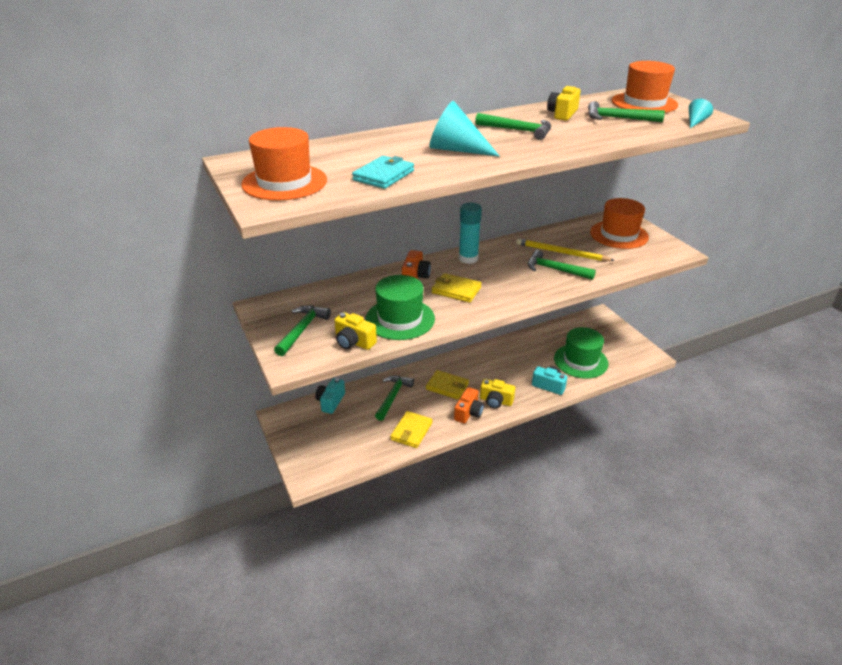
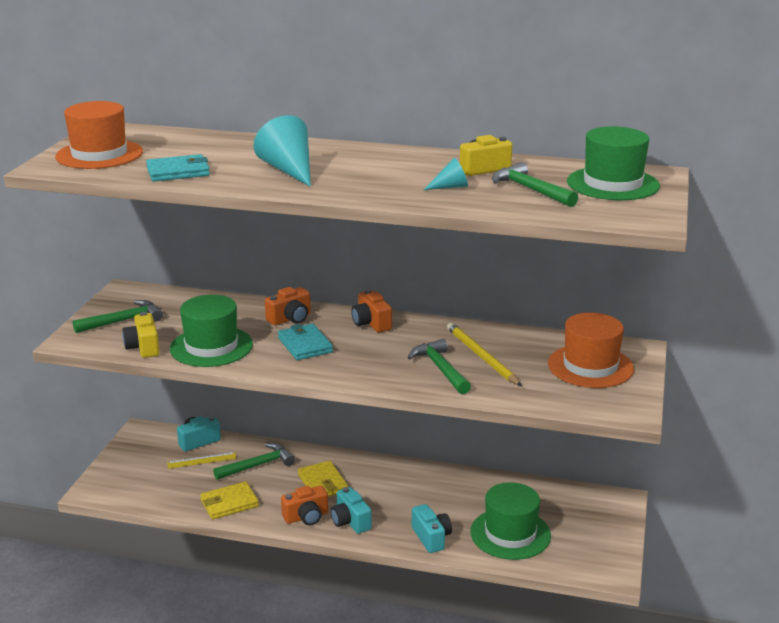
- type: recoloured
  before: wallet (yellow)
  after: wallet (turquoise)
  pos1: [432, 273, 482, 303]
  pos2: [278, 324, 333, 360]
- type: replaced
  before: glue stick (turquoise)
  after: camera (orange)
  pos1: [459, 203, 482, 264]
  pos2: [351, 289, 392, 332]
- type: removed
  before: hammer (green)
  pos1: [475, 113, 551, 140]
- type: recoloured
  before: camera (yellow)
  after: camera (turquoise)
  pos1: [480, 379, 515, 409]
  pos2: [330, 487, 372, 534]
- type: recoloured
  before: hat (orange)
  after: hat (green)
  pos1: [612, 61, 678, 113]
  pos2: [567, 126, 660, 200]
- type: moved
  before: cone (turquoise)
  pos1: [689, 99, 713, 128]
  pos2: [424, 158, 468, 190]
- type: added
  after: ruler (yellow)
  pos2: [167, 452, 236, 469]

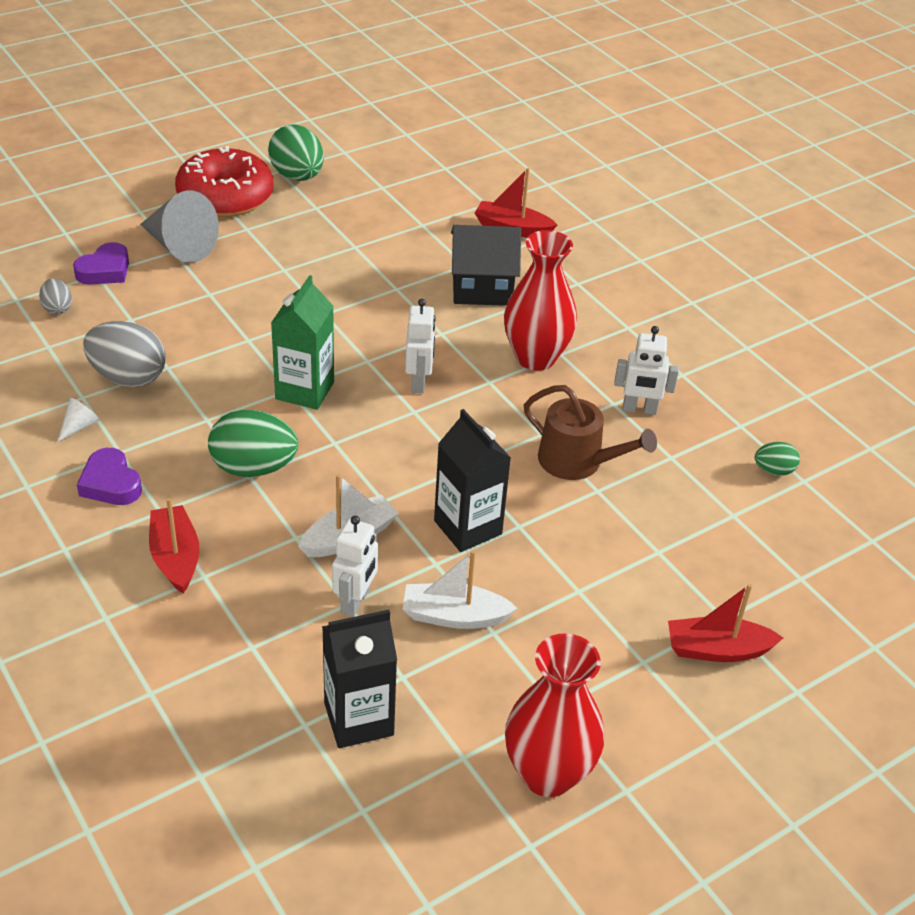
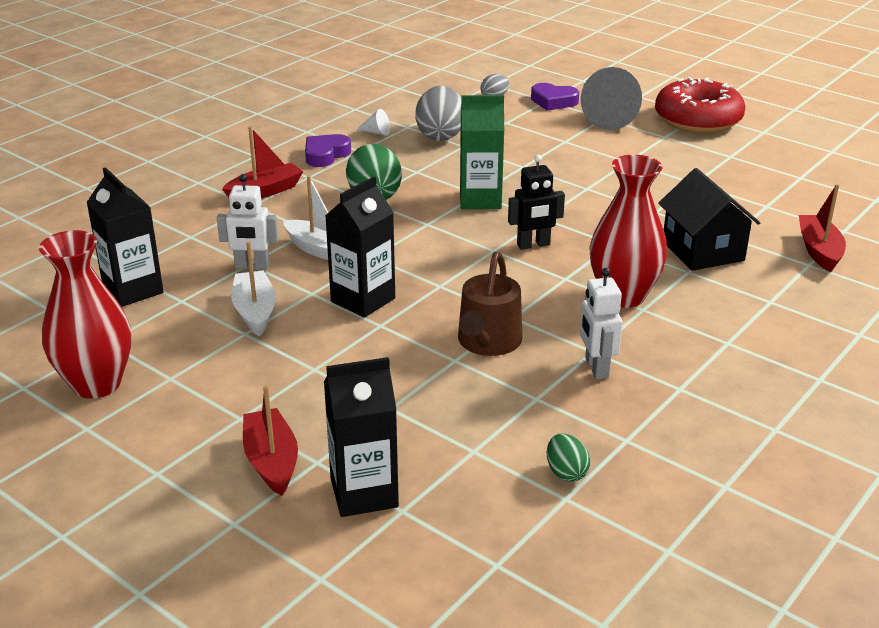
- type: removed
  before: egg (green)
  pos1: [268, 124, 324, 181]
- type: recoloured
  before: robot (white)
  after: robot (black)
  pos1: [405, 299, 436, 393]
  pos2: [508, 155, 565, 250]
- type: added
  after: carton (black)
  pos2: [324, 357, 399, 517]

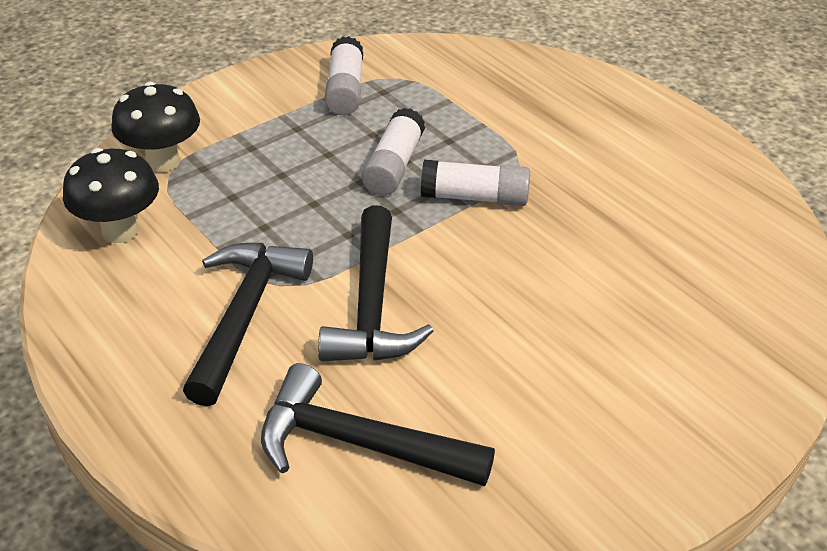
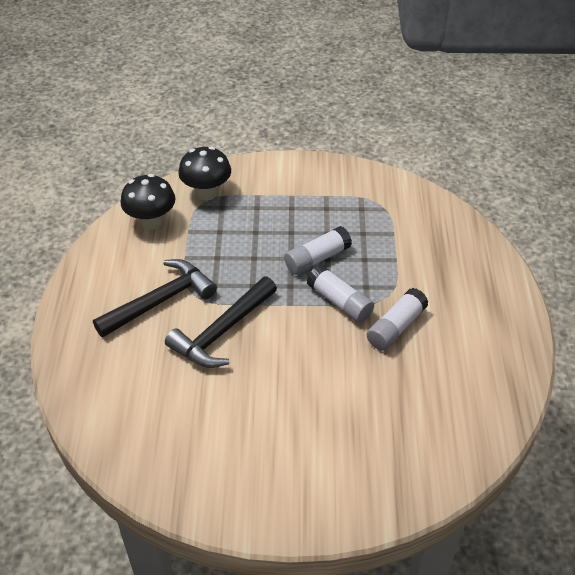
- type: removed
  before: hammer (black)
  pos1: [261, 363, 495, 486]
- type: moved
  before: glue stick (white)
  pos1: [325, 36, 363, 115]
  pos2: [367, 288, 428, 351]

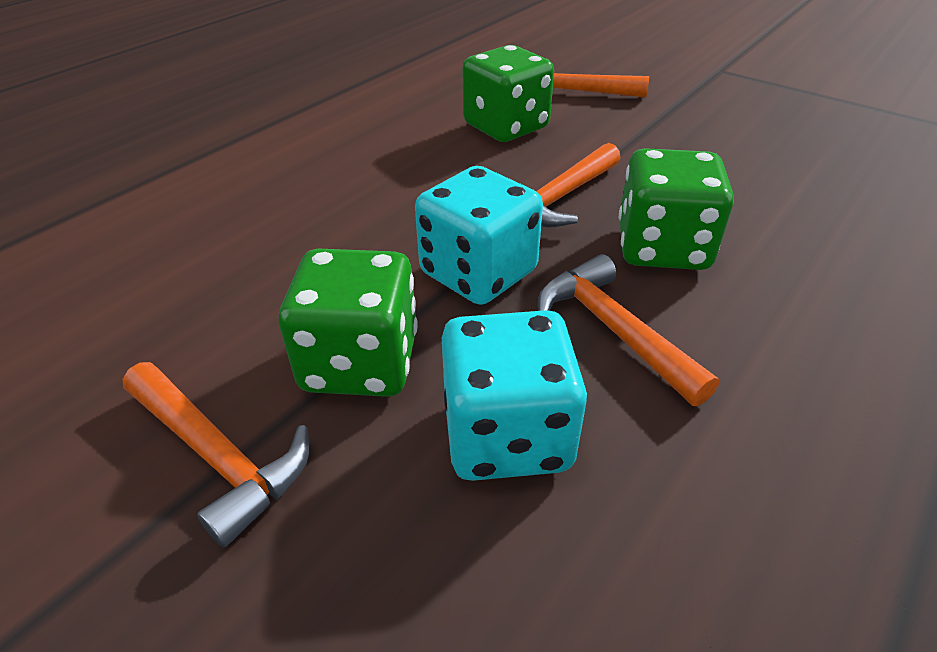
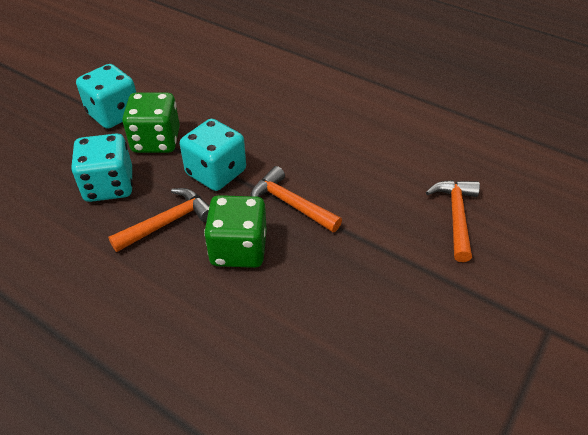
- type: replaced
  before: hammer (orange)
  after: dice (turquoise)
  pos1: [123, 362, 309, 548]
  pos2: [76, 64, 136, 129]
- type: removed
  before: dice (green)
  pos1: [462, 45, 554, 142]

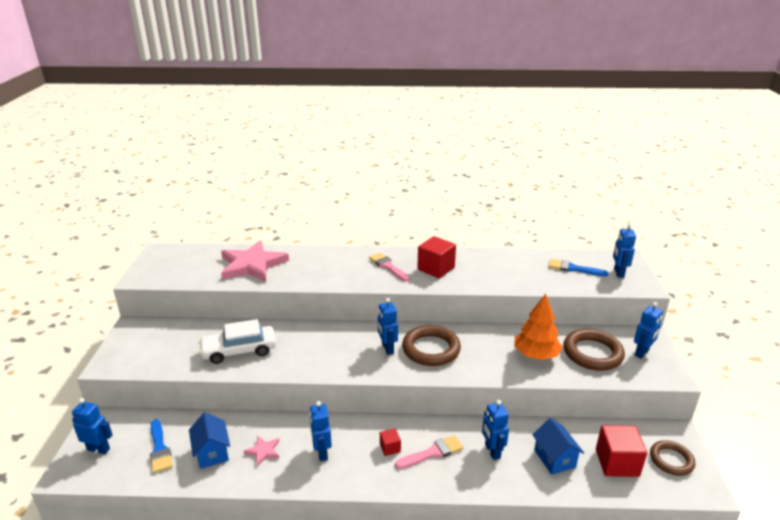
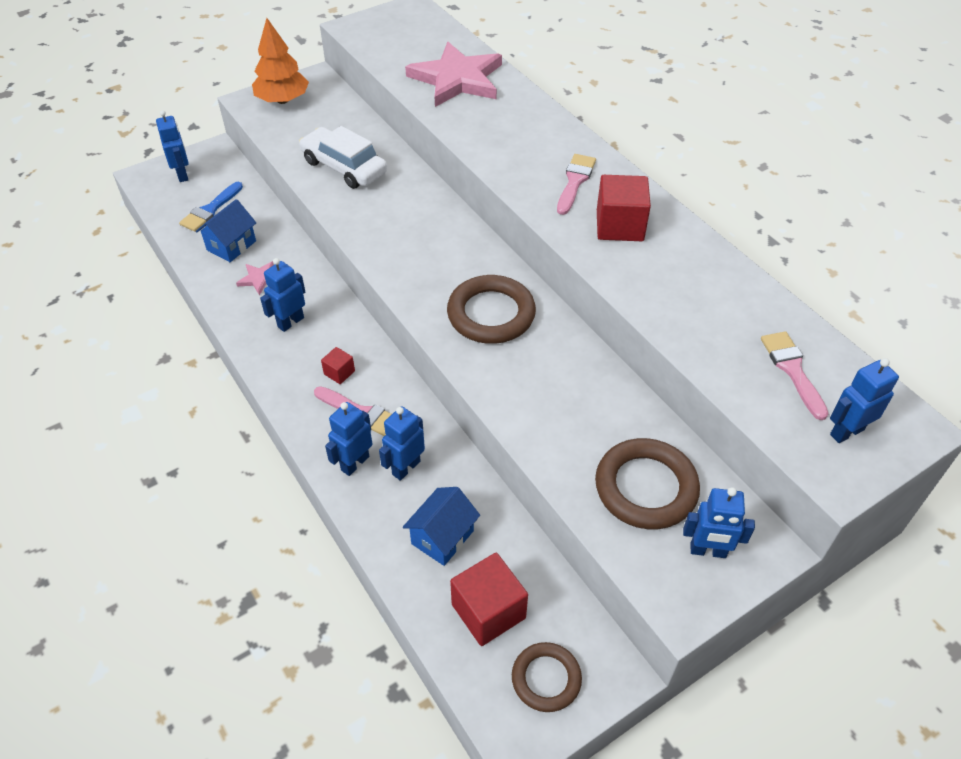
- type: moved
  before: robot (blue)
  pos1: [378, 298, 398, 355]
  pos2: [325, 402, 373, 476]
- type: moved
  before: tree (orange)
  pos1: [515, 294, 562, 360]
  pos2: [252, 18, 309, 104]
- type: recoloured
  before: brush (blue)
  after: brush (pink)
  pos1: [548, 259, 608, 276]
  pos2: [761, 331, 829, 420]

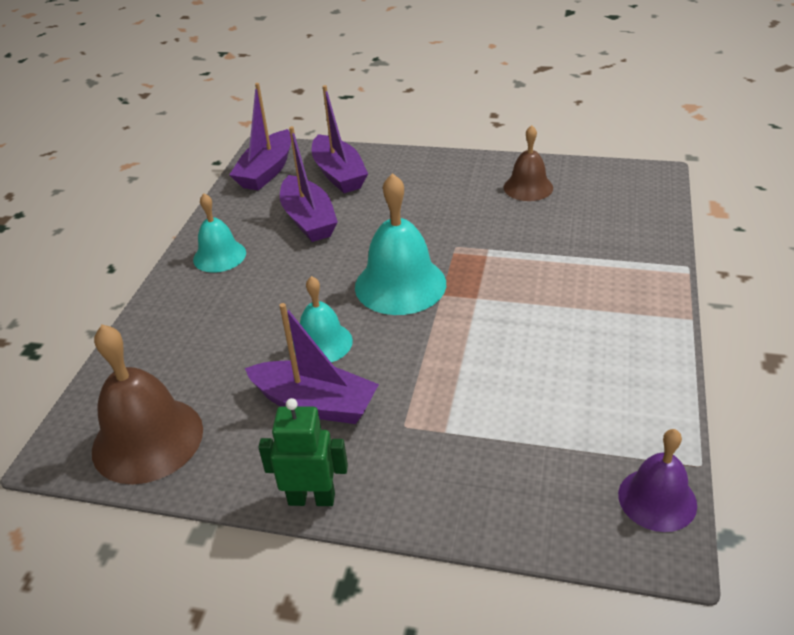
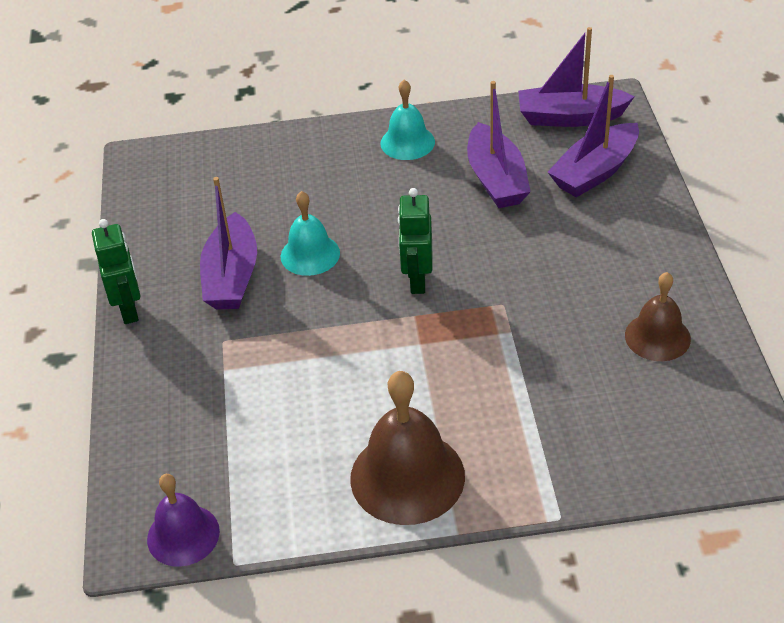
- type: moved
  before: bell (brown)
  pos1: [92, 325, 203, 484]
  pos2: [350, 371, 465, 525]
- type: turned
  before: boat (purple)
  pos1: [280, 126, 338, 242]
  pos2: [467, 81, 531, 208]
  turn: -60
- type: replaced
  before: bell (turquoise)
  after: robot (green)
  pos1: [355, 173, 446, 315]
  pos2: [398, 188, 432, 294]

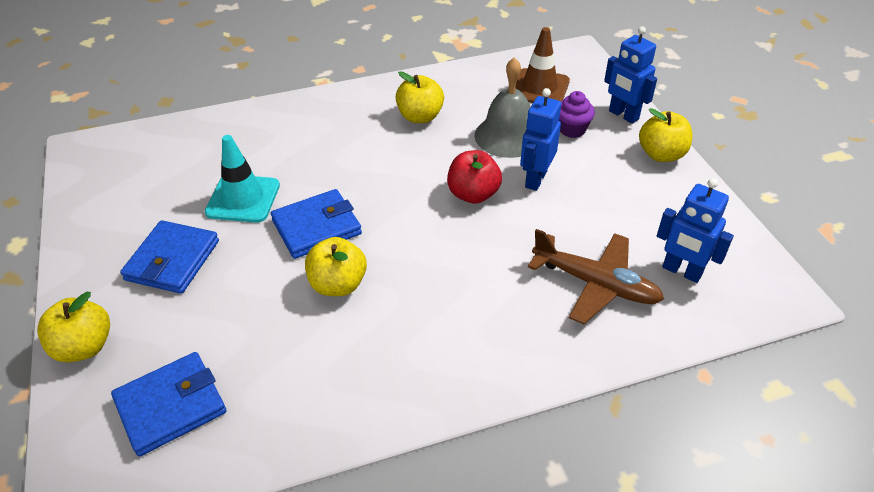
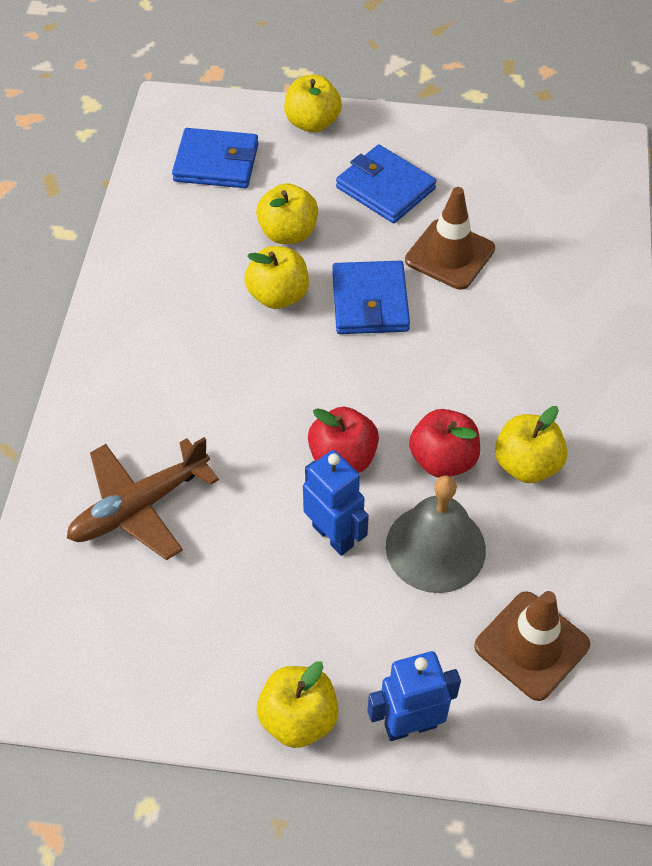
- type: turned
  before: wallet (blue)
  pos1: [111, 352, 226, 457]
  pos2: [172, 128, 259, 188]
  turn: -75
- type: recoloured
  before: traffic cone (turquoise)
  after: traffic cone (brown)
  pos1: [205, 135, 280, 223]
  pos2: [405, 187, 495, 290]
- type: removed
  before: cupcake (purple)
  pos1: [559, 91, 595, 138]
- type: removed
  before: robot (blue)
  pos1: [657, 178, 734, 283]
- type: added
  after: apple (yellow)
  pos2: [256, 183, 318, 244]
- type: added
  after: apple (red)
  pos2: [409, 409, 480, 477]

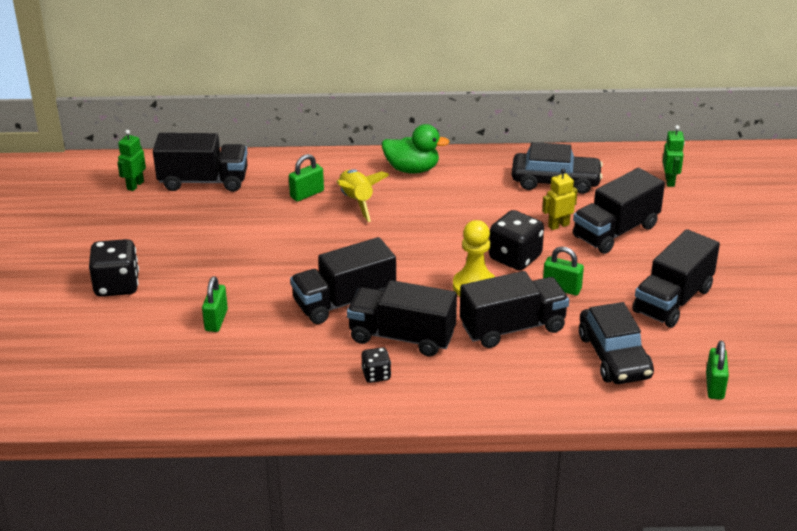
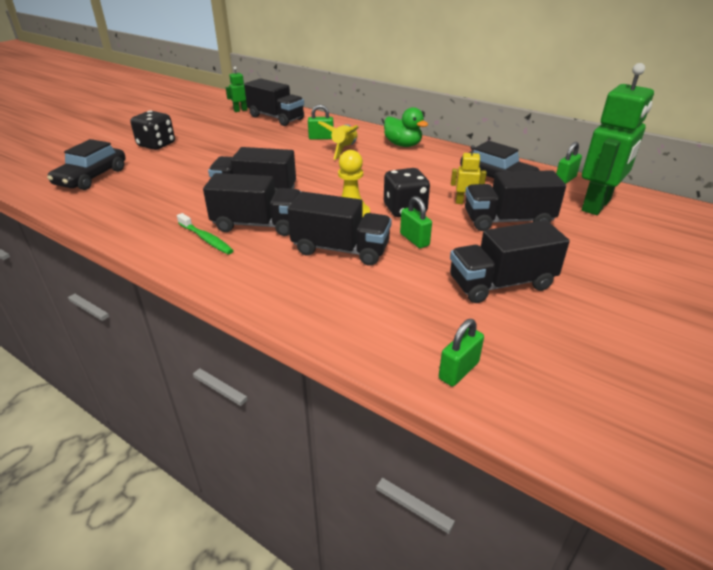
- type: moved
  before: padlock (green)
  pos1: [202, 276, 228, 332]
  pos2: [556, 142, 582, 184]
- type: turned
  before: truck (black)
  pos1: [347, 280, 457, 356]
  pos2: [203, 173, 301, 236]
  turn: 135
- type: replaced
  before: dice (black)
  after: toothbrush (green)
  pos1: [361, 347, 391, 383]
  pos2: [177, 213, 234, 254]
- type: moved
  before: car (black)
  pos1: [579, 302, 654, 384]
  pos2: [47, 139, 126, 190]
- type: resized
  before: robot (green)
  pos1: [663, 125, 685, 187]
  pos2: [582, 63, 654, 215]
  scale: 2.23

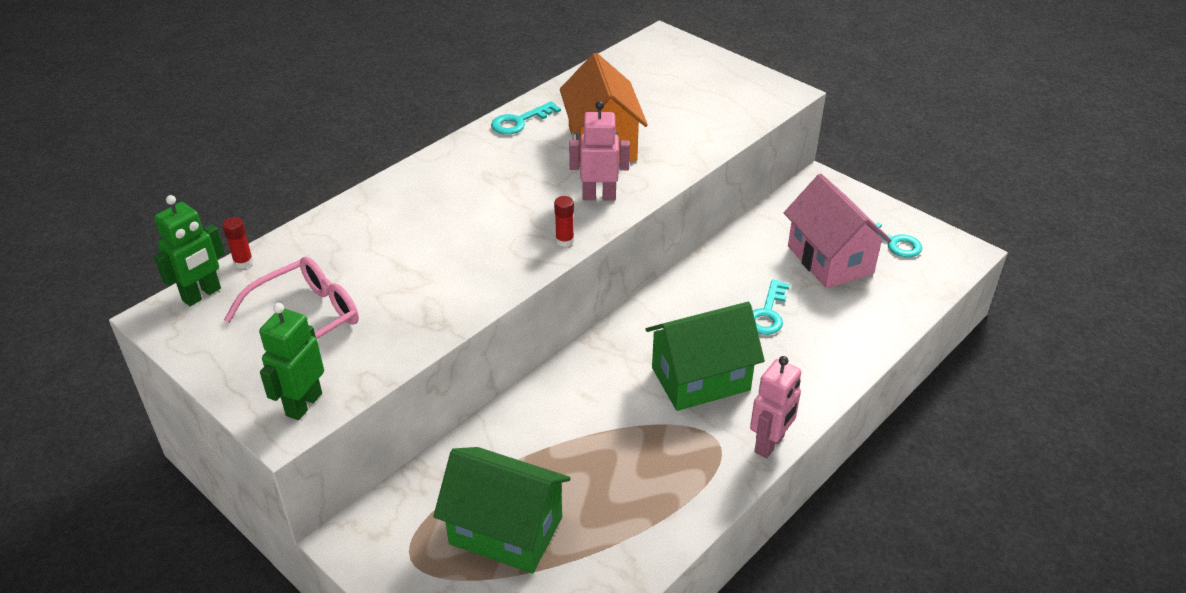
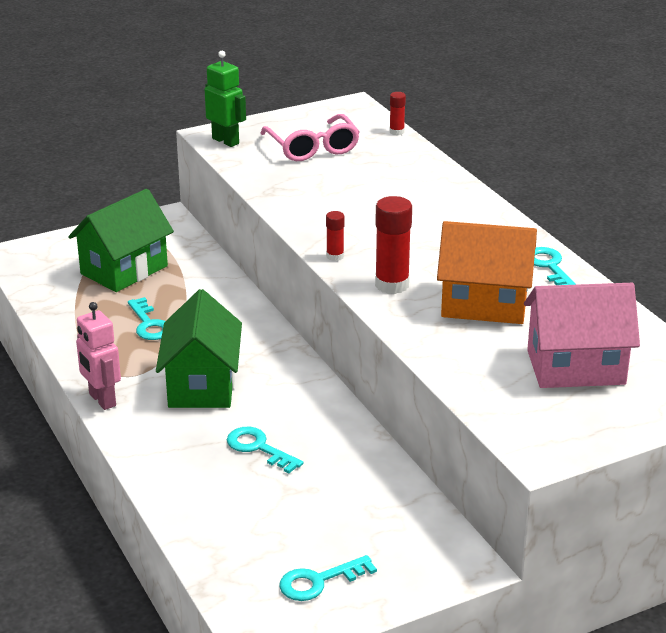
- type: removed
  before: robot (green)
  pos1: [154, 195, 225, 306]
- type: replaced
  before: robot (pink)
  after: glue stick (red)
  pos1: [569, 101, 630, 200]
  pos2: [375, 196, 412, 294]
- type: moved
  before: house (pink)
  pos1: [784, 174, 892, 289]
  pos2: [524, 283, 640, 388]
- type: added
  after: key (turquoise)
  pos2: [128, 297, 165, 340]

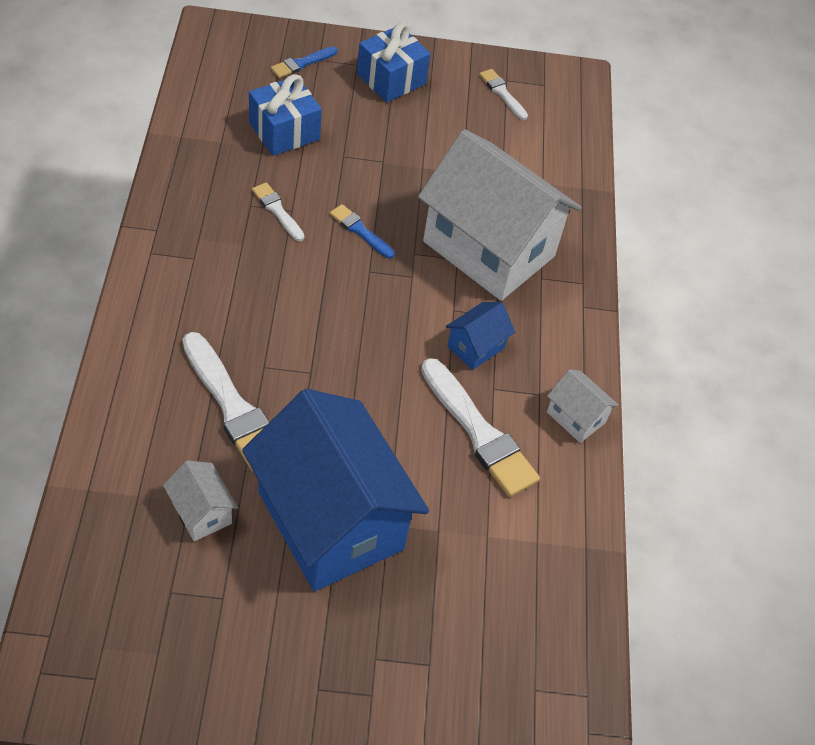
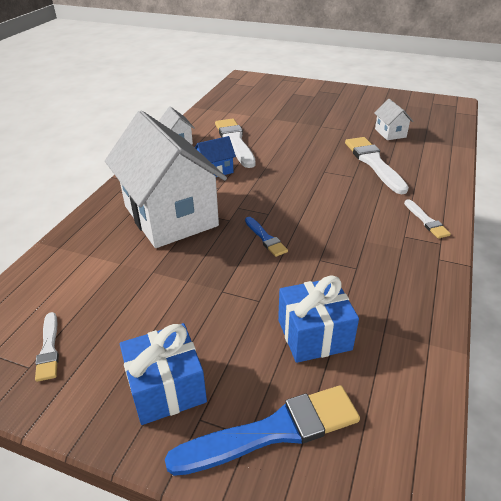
- type: removed
  before: house (blue)
  pos1: [242, 389, 429, 592]
- type: moved
  before: brush (white)
  pos1: [252, 182, 304, 242]
  pos2: [404, 199, 451, 239]
- type: resized
  before: brush (blue)
  pos1: [271, 46, 338, 78]
  pos2: [165, 385, 360, 476]
  scale: 1.91

